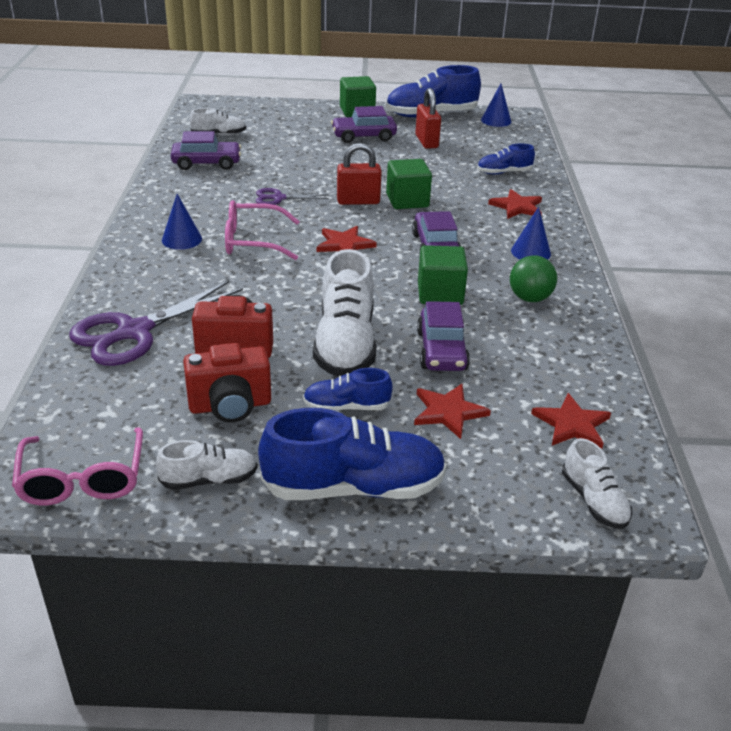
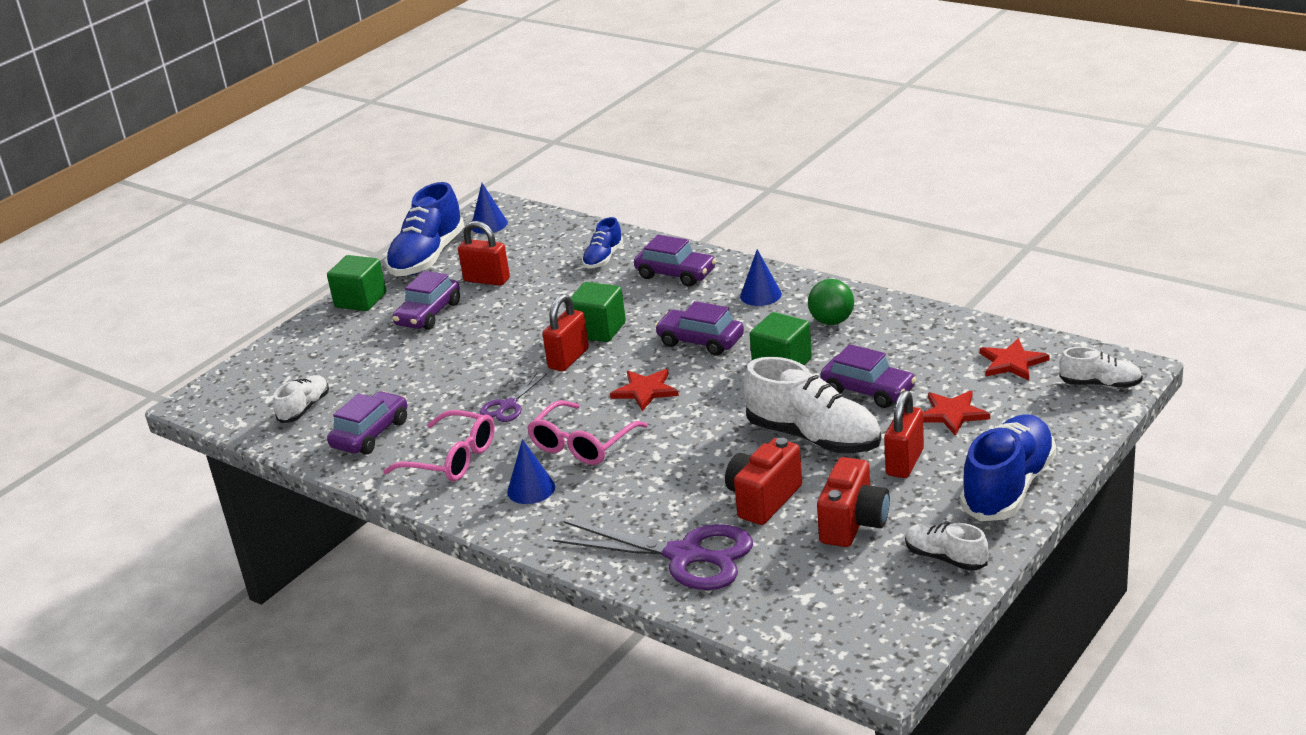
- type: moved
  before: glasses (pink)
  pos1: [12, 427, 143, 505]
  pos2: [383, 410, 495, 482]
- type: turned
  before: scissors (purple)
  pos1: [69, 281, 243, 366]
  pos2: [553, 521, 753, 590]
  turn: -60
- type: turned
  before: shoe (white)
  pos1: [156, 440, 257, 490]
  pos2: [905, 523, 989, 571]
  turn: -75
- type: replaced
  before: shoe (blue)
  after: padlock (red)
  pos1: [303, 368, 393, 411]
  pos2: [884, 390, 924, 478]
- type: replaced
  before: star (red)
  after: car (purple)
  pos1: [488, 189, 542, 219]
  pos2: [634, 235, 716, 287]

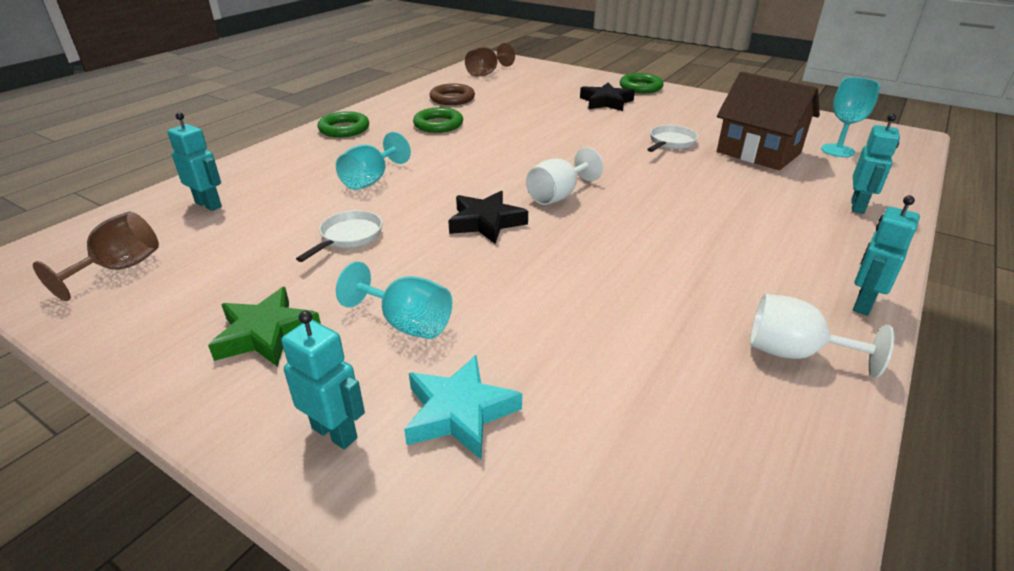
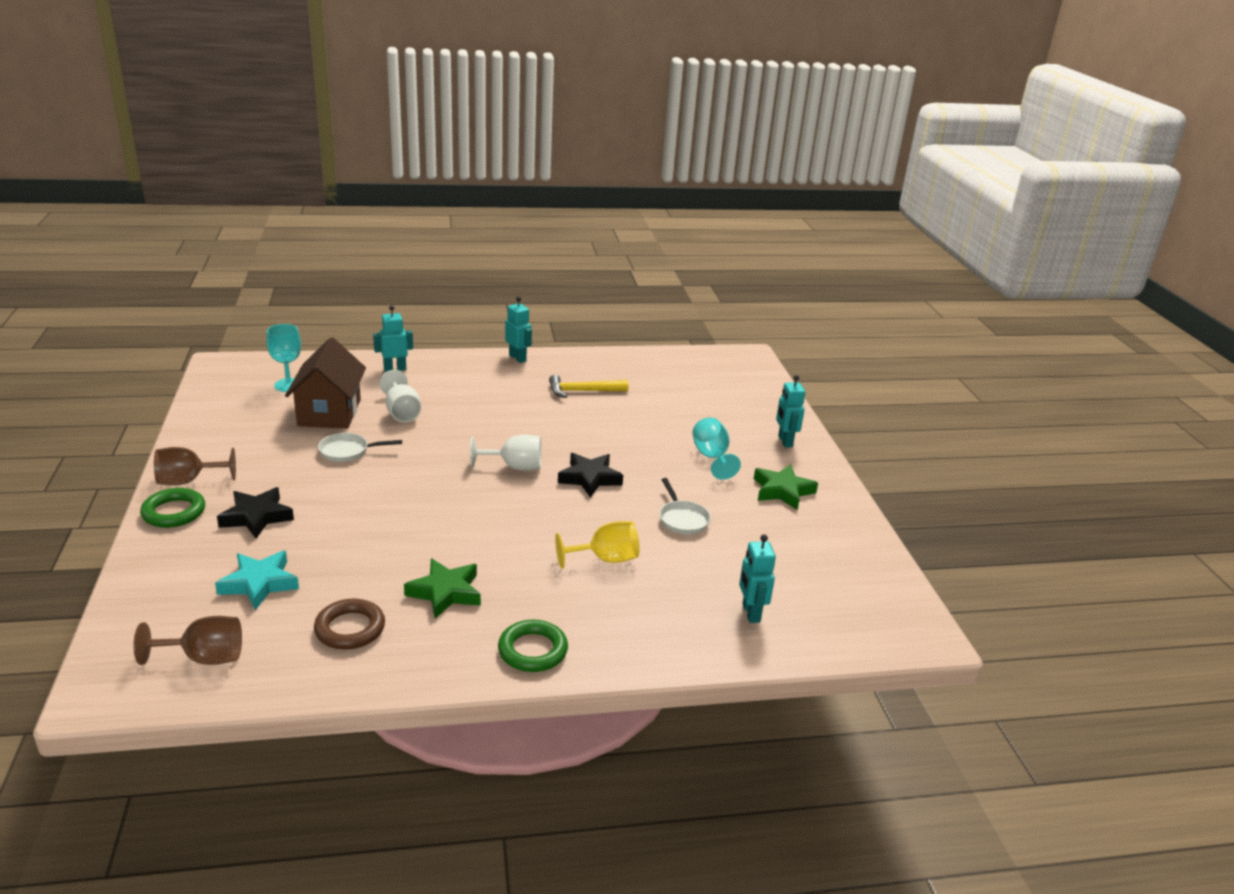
- type: moved
  before: goblet (brown)
  pos1: [33, 212, 159, 301]
  pos2: [154, 447, 236, 485]
- type: turned
  before: pan (white)
  pos1: [296, 210, 382, 262]
  pos2: [659, 478, 711, 535]
  turn: -90
- type: recoloured
  before: goblet (turquoise)
  after: goblet (yellow)
  pos1: [336, 132, 411, 190]
  pos2: [555, 521, 640, 569]
- type: moved
  before: star (turquoise)
  pos1: [404, 355, 522, 460]
  pos2: [215, 551, 299, 610]
- type: replaced
  before: ring (green)
  after: star (green)
  pos1: [413, 107, 463, 133]
  pos2: [404, 558, 481, 618]
- type: moved
  before: goblet (white)
  pos1: [750, 294, 894, 378]
  pos2: [379, 370, 421, 422]
- type: turned
  before: robot (turquoise)
  pos1: [853, 195, 920, 316]
  pos2: [505, 296, 532, 363]
  turn: -120
- type: added
  after: hammer (yellow)
  pos2: [549, 375, 628, 398]

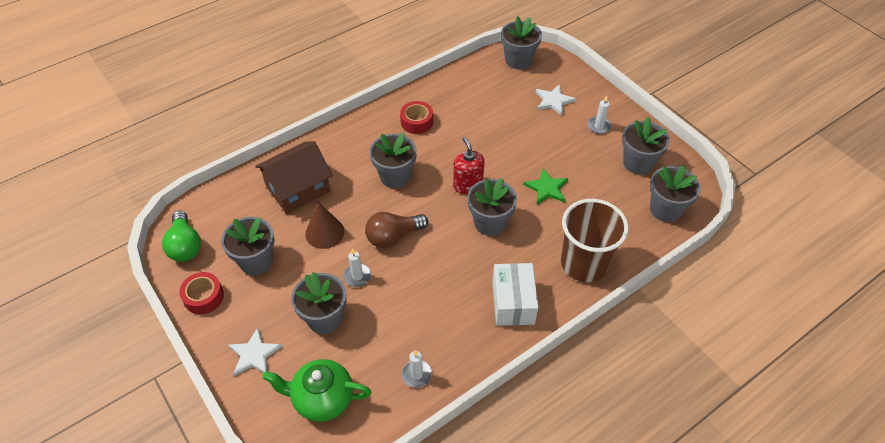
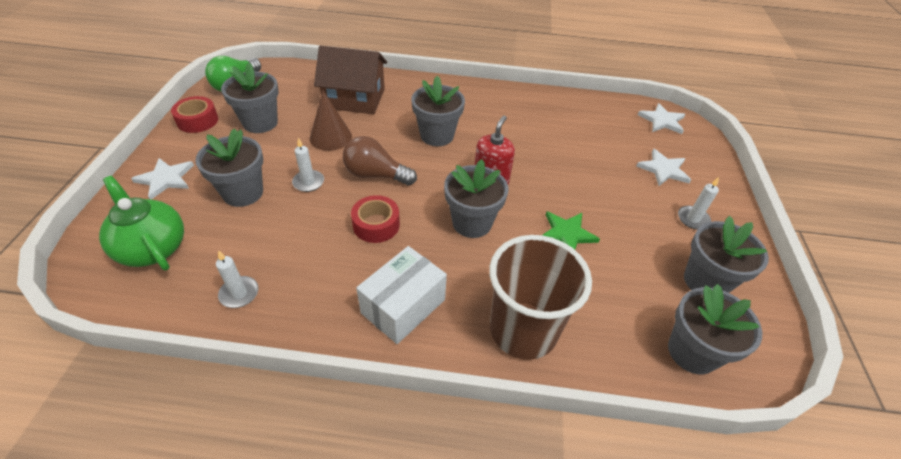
- type: moved
  before: tape (red)
  pos1: [400, 101, 433, 134]
  pos2: [351, 195, 400, 243]
- type: replaced
  before: flower pot (grey)
  after: star (white)
  pos1: [501, 16, 542, 69]
  pos2: [638, 103, 685, 134]

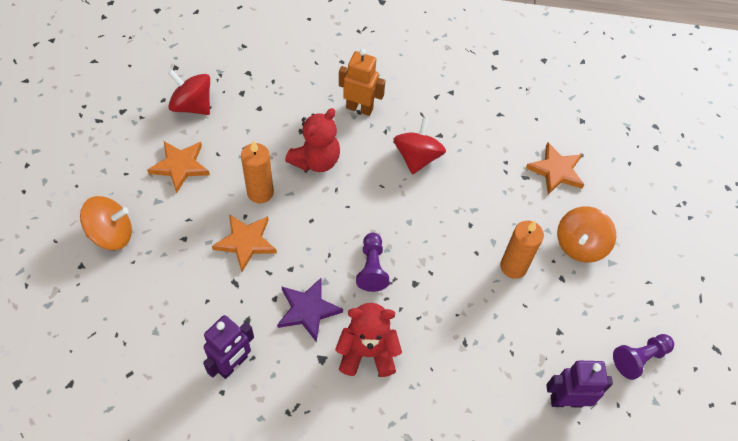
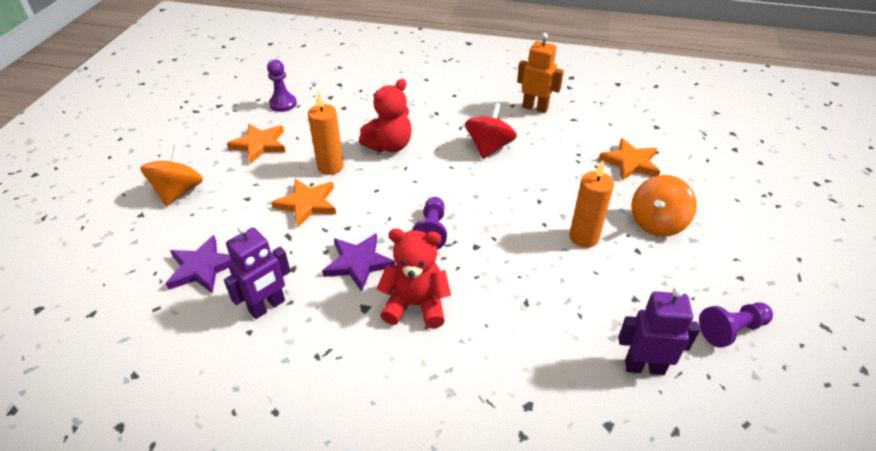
- type: turned
  before: spinning top (orange)
  pos1: [80, 196, 132, 250]
  pos2: [140, 144, 203, 206]
  turn: -75
- type: replaced
  before: spinning top (red)
  after: pawn (purple)
  pos1: [168, 70, 210, 115]
  pos2: [267, 59, 297, 112]
- type: moved
  before: robot (orange)
  pos1: [339, 49, 385, 116]
  pos2: [517, 33, 564, 113]
- type: added
  after: star (purple)
  pos2: [165, 235, 232, 294]

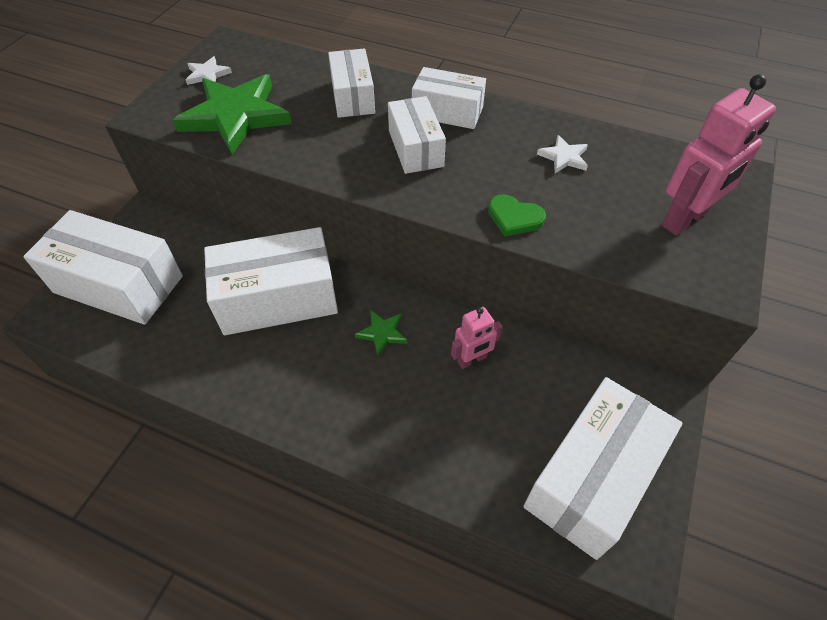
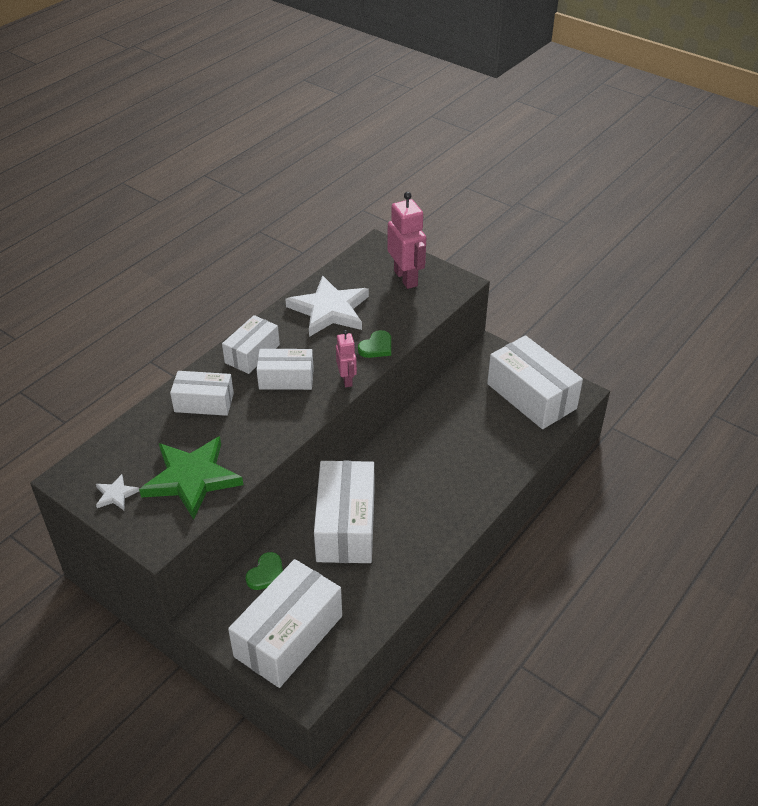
- type: removed
  before: star (green)
  pos1: [355, 310, 408, 356]
- type: moved
  before: robot (pink)
  pos1: [451, 307, 503, 369]
  pos2: [336, 330, 357, 387]
- type: resized
  before: star (white)
  pos1: [537, 135, 588, 173]
  pos2: [285, 275, 369, 337]
  scale: 2.28
- type: added
  after: heart (green)
  pos2: [246, 552, 283, 590]

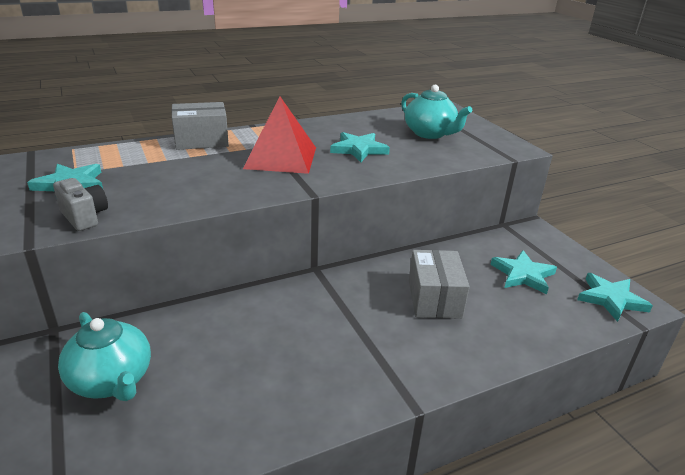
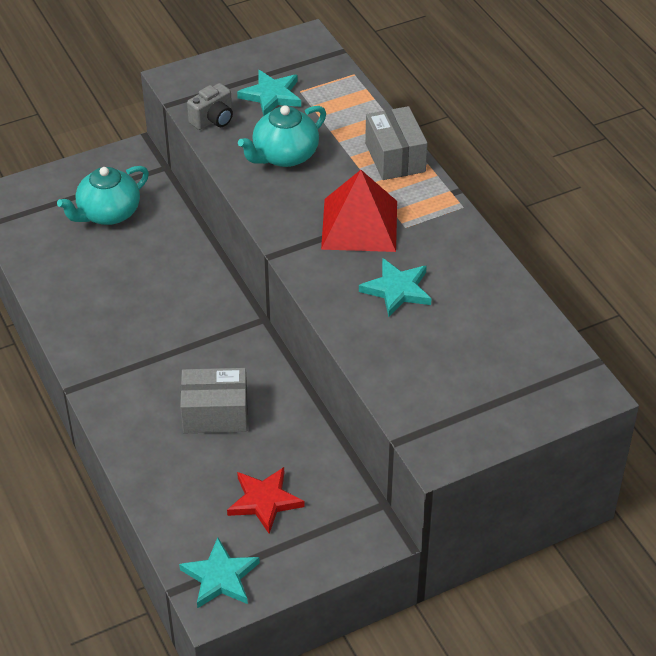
- type: moved
  before: teapot (turquoise)
  pos1: [401, 85, 472, 139]
  pos2: [238, 105, 326, 167]
- type: recoloured
  before: star (turquoise)
  after: star (red)
  pos1: [490, 250, 557, 294]
  pos2: [227, 467, 304, 534]

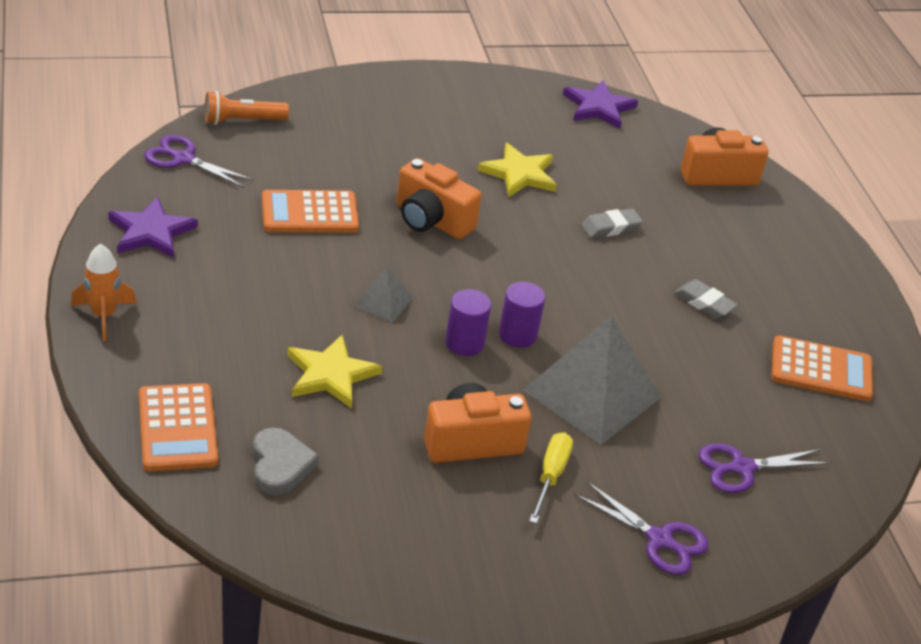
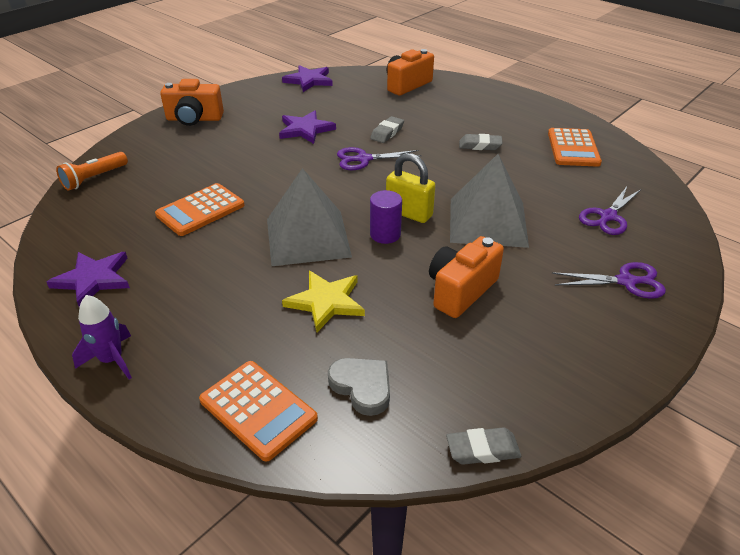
- type: recoloured
  before: rocket (orange)
  after: rocket (purple)
  pos1: [71, 244, 137, 341]
  pos2: [72, 295, 132, 380]
- type: moved
  before: scissors (purple)
  pos1: [144, 135, 254, 188]
  pos2: [337, 147, 422, 170]
- type: resized
  before: pyramid (grey)
  pos1: [353, 266, 413, 322]
  pos2: [267, 168, 352, 266]
  scale: 2.15
- type: moved
  before: camera (orange)
  pos1: [397, 158, 482, 239]
  pos2: [160, 79, 224, 126]
- type: recoloured
  before: star (yellow)
  after: star (purple)
  pos1: [477, 143, 557, 197]
  pos2: [279, 110, 336, 144]
- type: replaced
  before: cylinder (purple)
  after: padlock (yellow)
  pos1: [499, 282, 545, 348]
  pos2: [386, 153, 435, 223]
- type: removed
  before: screwdriver (yellow)
  pos1: [529, 432, 573, 524]
- type: turned
  before: calculator (orange)
  pos1: [771, 335, 873, 401]
  pos2: [548, 128, 602, 167]
  turn: 120
- type: added
  after: eraser (grey)
  pos2: [446, 427, 521, 465]

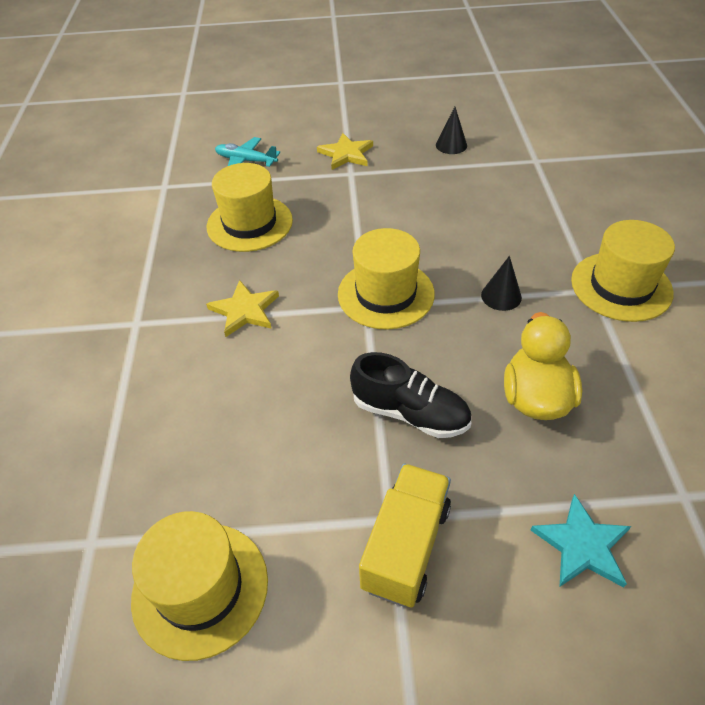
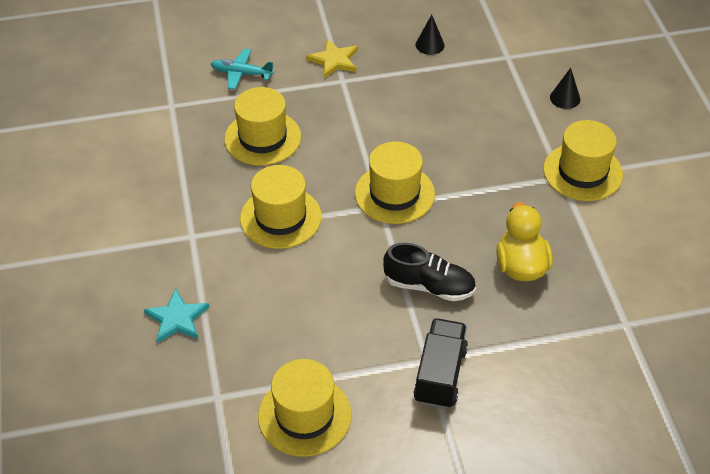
- type: replaced
  before: star (yellow)
  after: hat (yellow)
  pos1: [206, 280, 279, 337]
  pos2: [240, 165, 322, 249]
- type: recoloured
  before: truck (yellow)
  after: truck (black)
  pos1: [359, 464, 451, 608]
  pos2: [413, 318, 468, 409]
- type: moved
  before: cone (black)
  pos1: [481, 256, 522, 311]
  pos2: [550, 68, 580, 109]
- type: moved
  before: star (turquoise)
  pos1: [531, 494, 631, 588]
  pos2: [144, 288, 209, 343]

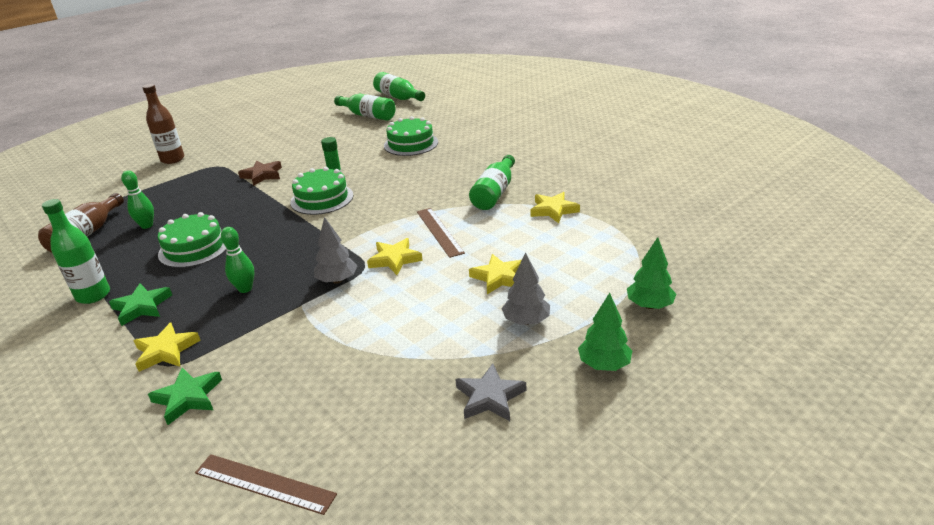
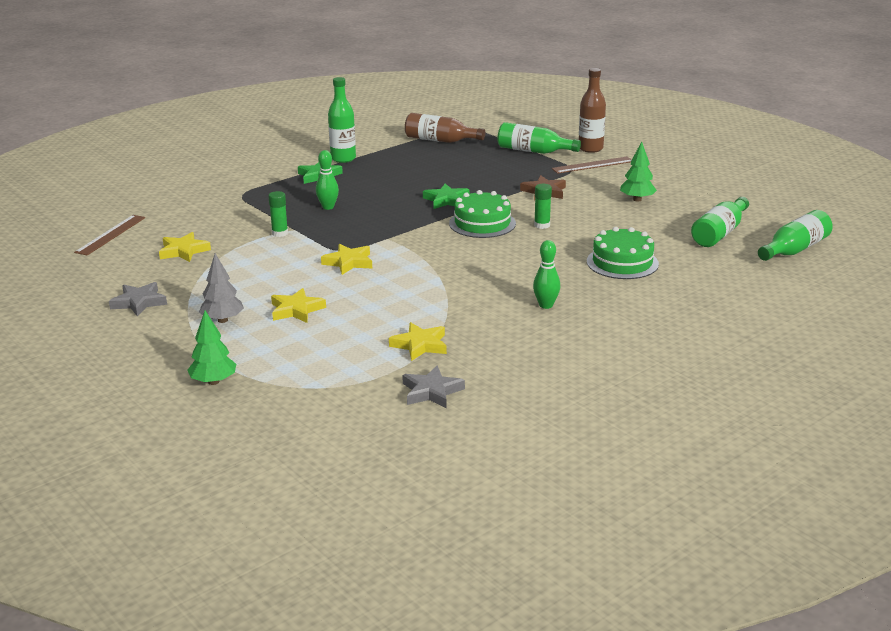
- type: moved
  before: bowling pin (green)
  pos1: [121, 170, 154, 229]
  pos2: [533, 240, 560, 309]
- type: moved
  before: star (yellow)
  pos1: [133, 322, 201, 372]
  pos2: [159, 232, 211, 262]
- type: moved
  before: star (green)
  pos1: [148, 368, 222, 425]
  pos2: [423, 183, 470, 209]
- type: removed
  before: cake (green)
  pos1: [158, 212, 226, 268]
- type: removed
  before: tree (grey)
  pos1: [314, 217, 357, 284]
- type: moved
  before: ruler (brown)
  pos1: [417, 208, 465, 258]
  pos2: [552, 157, 632, 174]
- type: moved
  before: bottle (green)
  pos1: [469, 155, 515, 210]
  pos2: [498, 122, 581, 154]
- type: moved
  before: tree (green)
  pos1: [578, 293, 632, 371]
  pos2: [620, 141, 657, 202]
- type: added
  after: glue stick (green)
  pos2: [268, 191, 288, 237]
- type: added
  after: star (grey)
  pos2: [402, 366, 465, 408]

